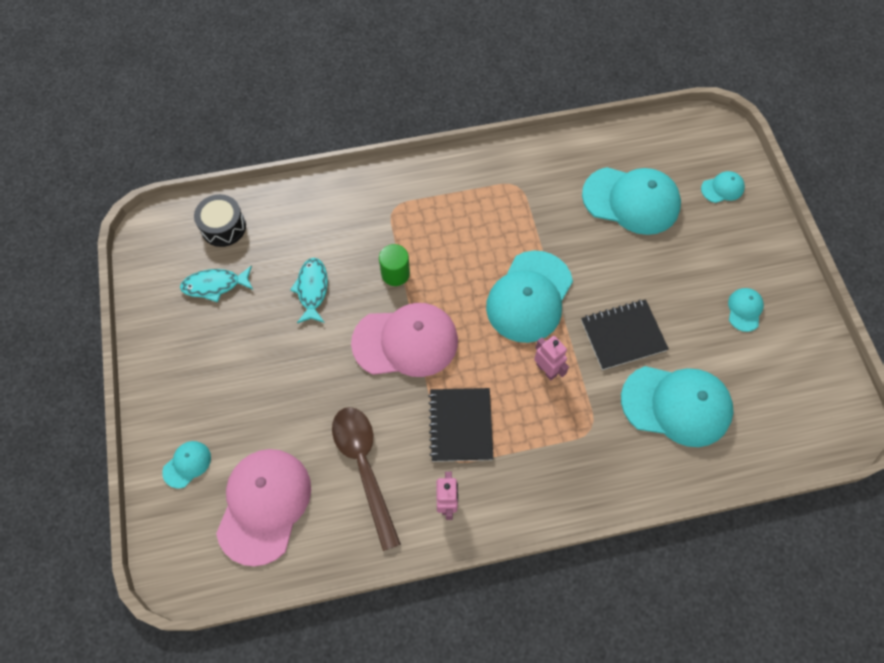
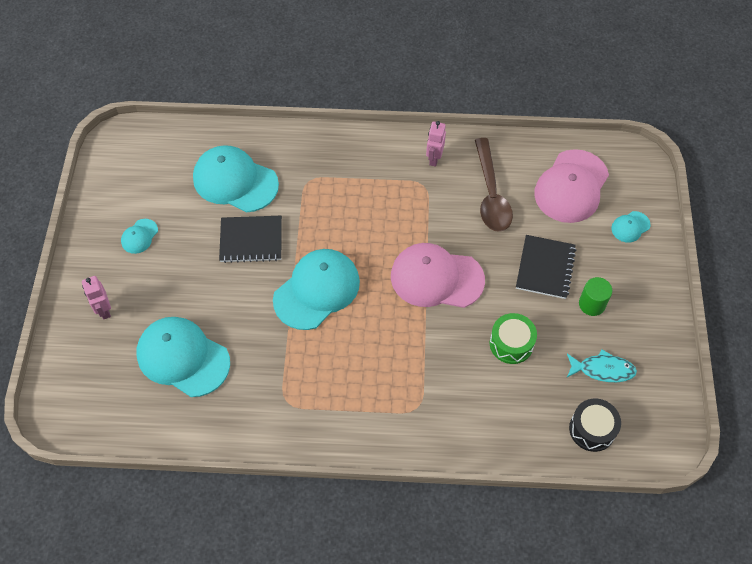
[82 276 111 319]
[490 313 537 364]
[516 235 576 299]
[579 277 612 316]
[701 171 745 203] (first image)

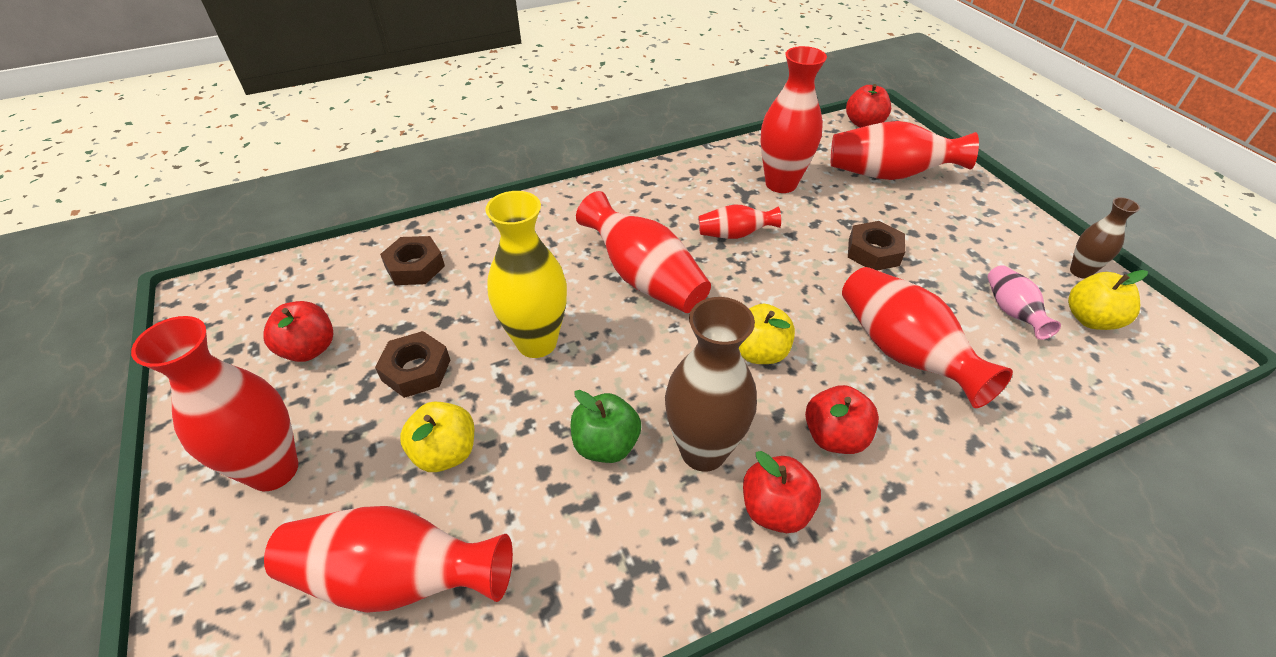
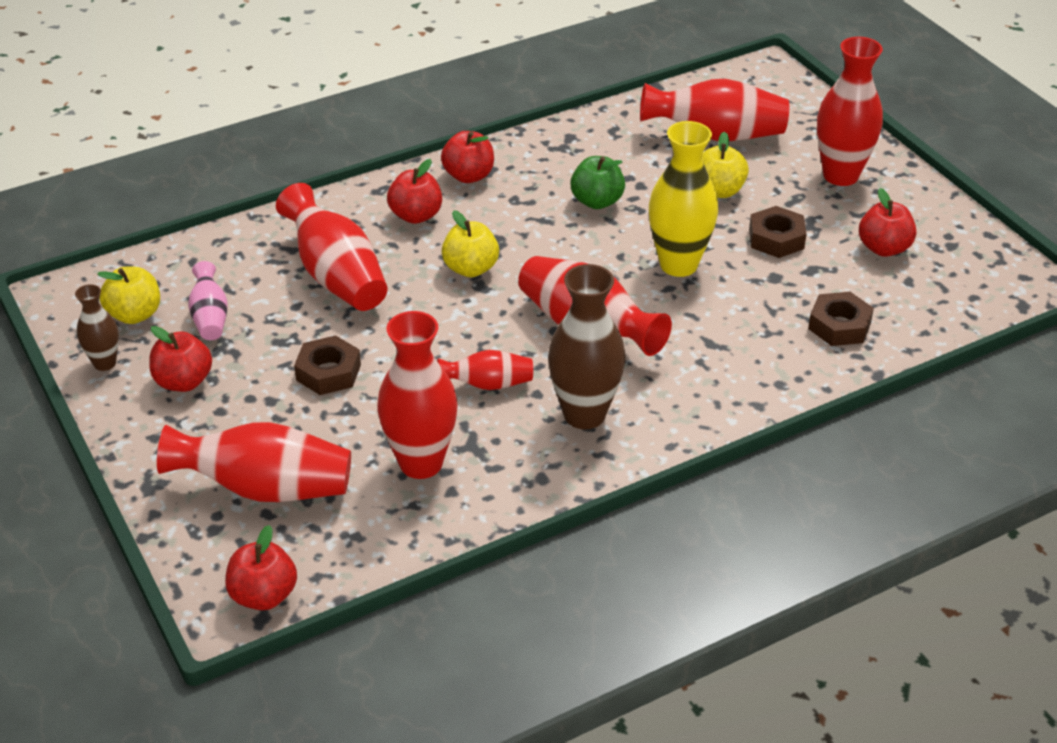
[149 326 212 392]
[548 264 626 429]

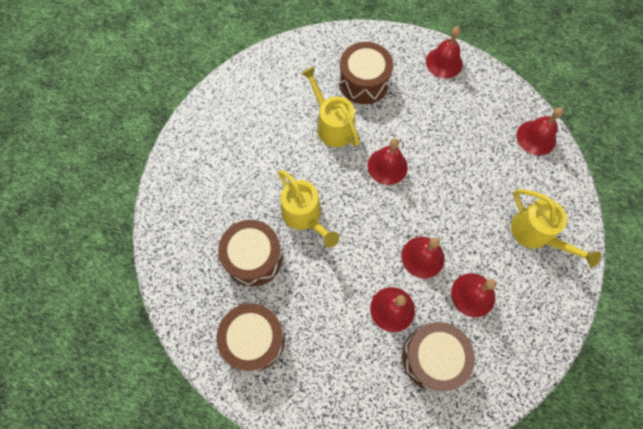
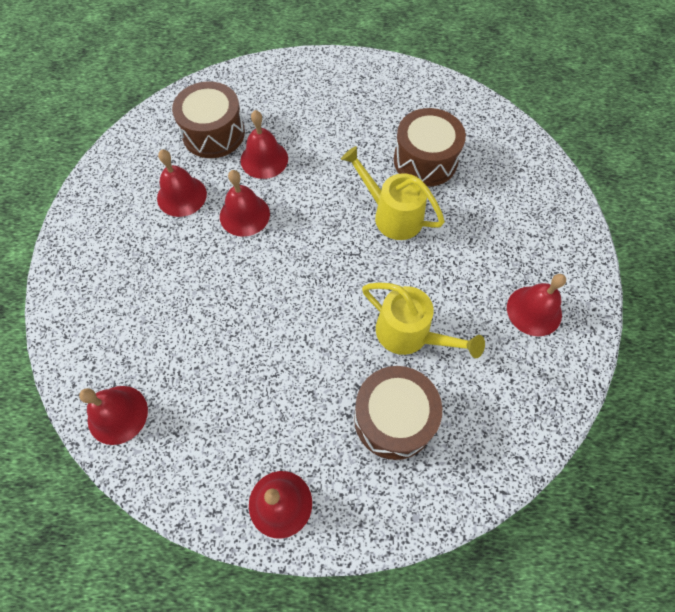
[507 274 566 336]
[217 303 285 372] (first image)
[511 189 601 267] (first image)

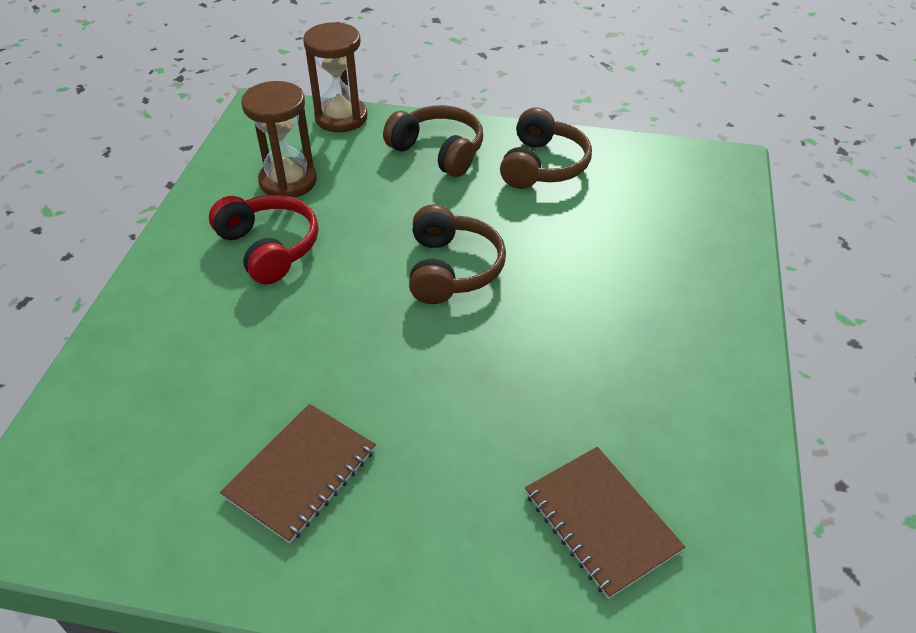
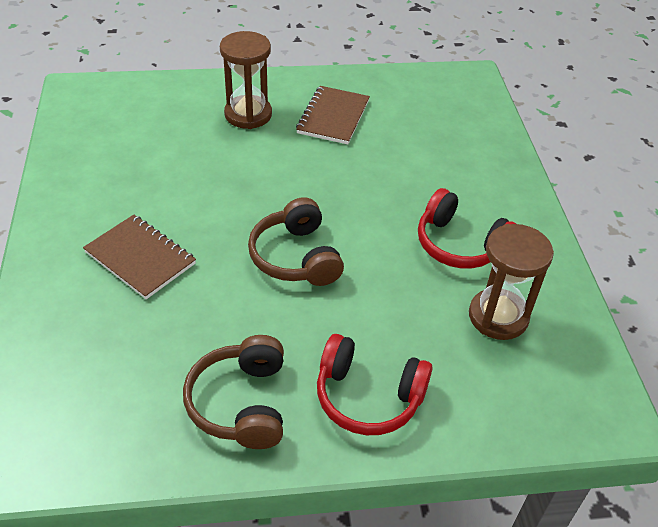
[83 215 196 299]
[220 31 272 129]
[317 334 433 435]

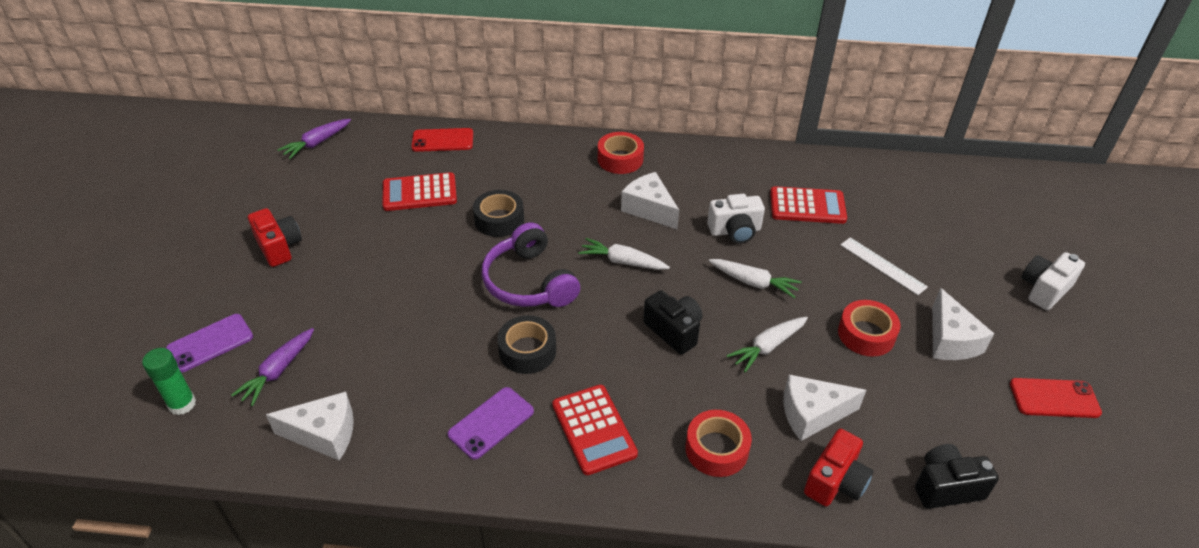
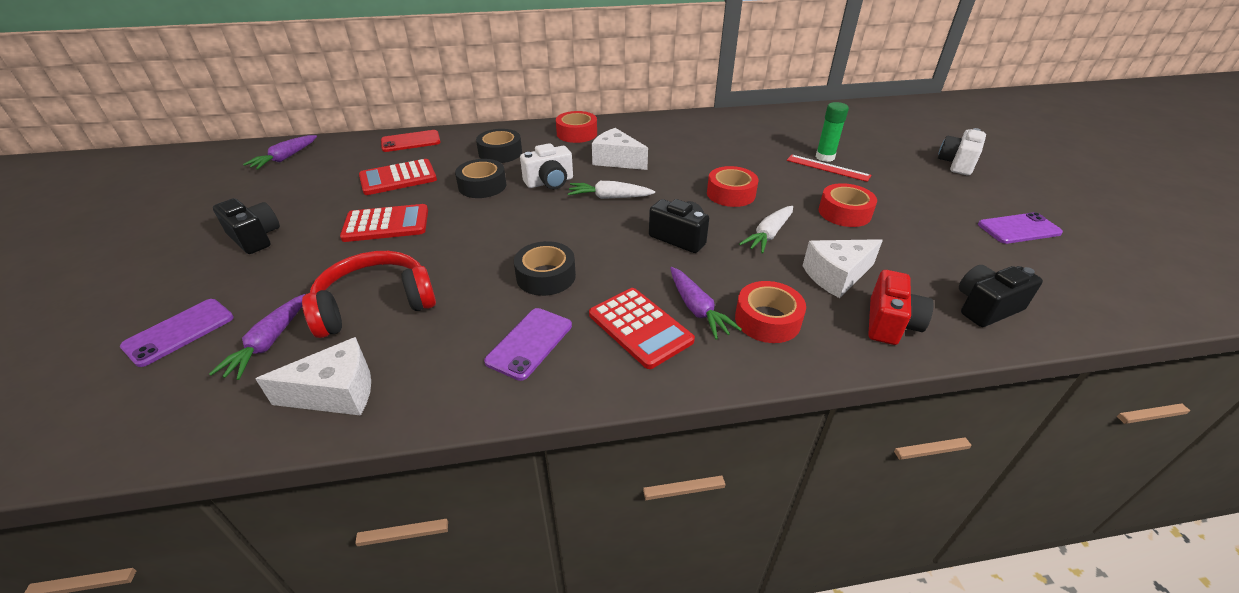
[213 198 280 254]
[302 251 436 338]
[340 204 428 242]
[476 129 522 163]
[520 143 573 189]
[670 267 742 340]
[707 166 758 207]
[787 155 871 182]
[816 102 849 162]
[978 212 1063 244]
[482 223 580 307] (first image)
[932 288 994 360] (first image)

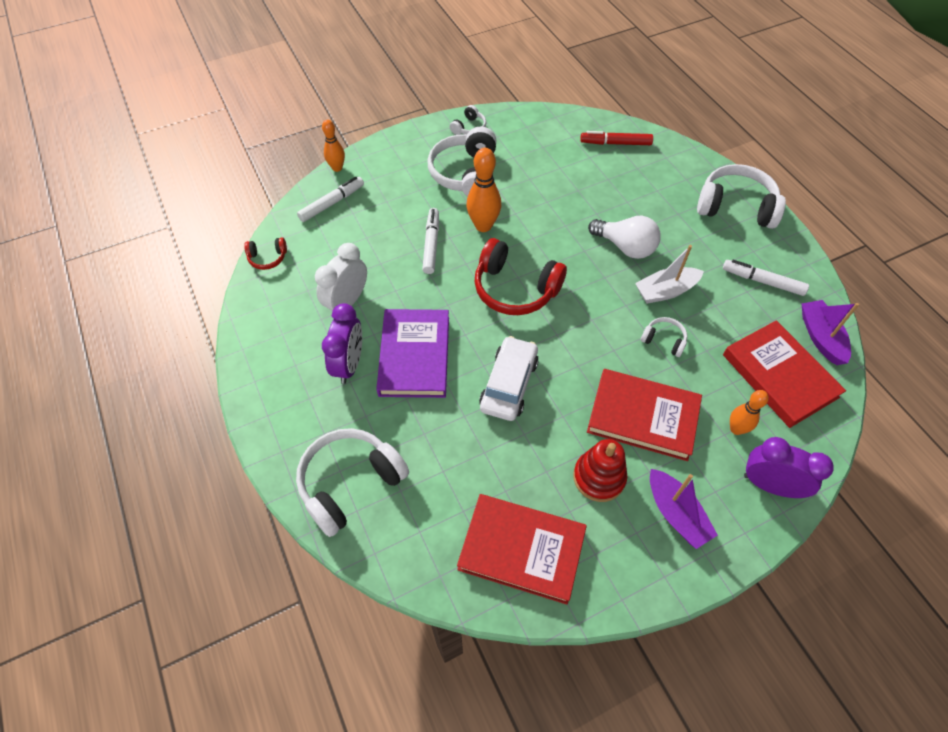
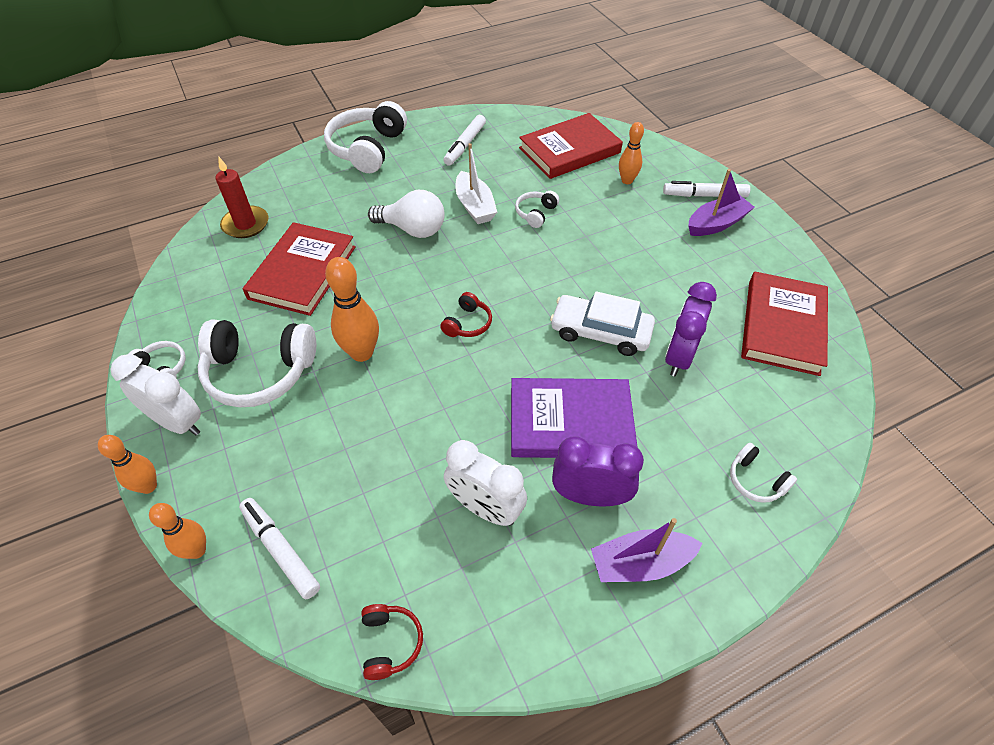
[98 435 157 494]
[110 354 201 435]
[216 157 269 238]
[243 222 356 316]
[368 190 445 238]
[440 292 492 337]
[591 518 703 582]
[663 181 750 197]
[665 282 717 377]
[730 443 797 503]
[573 439 627 502] (first image)

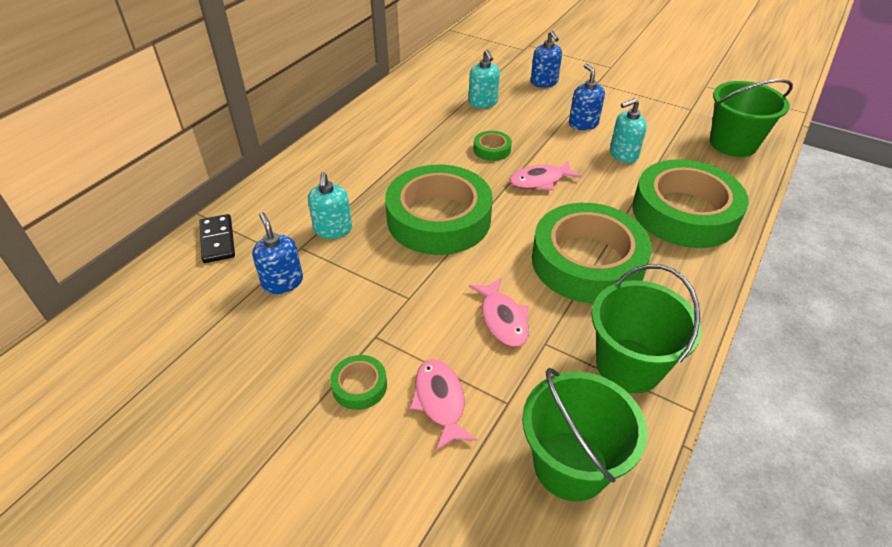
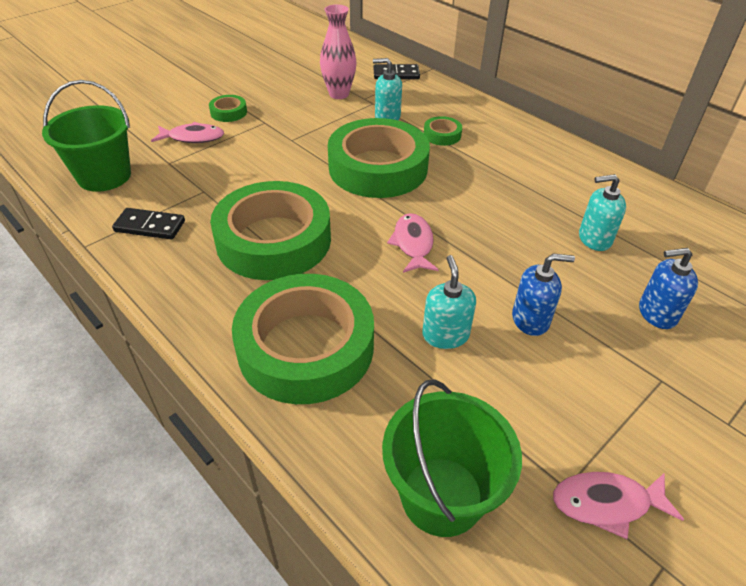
[112 208 185 240]
[320 4 357 99]
[424 116 462 146]
[553 472 684 539]

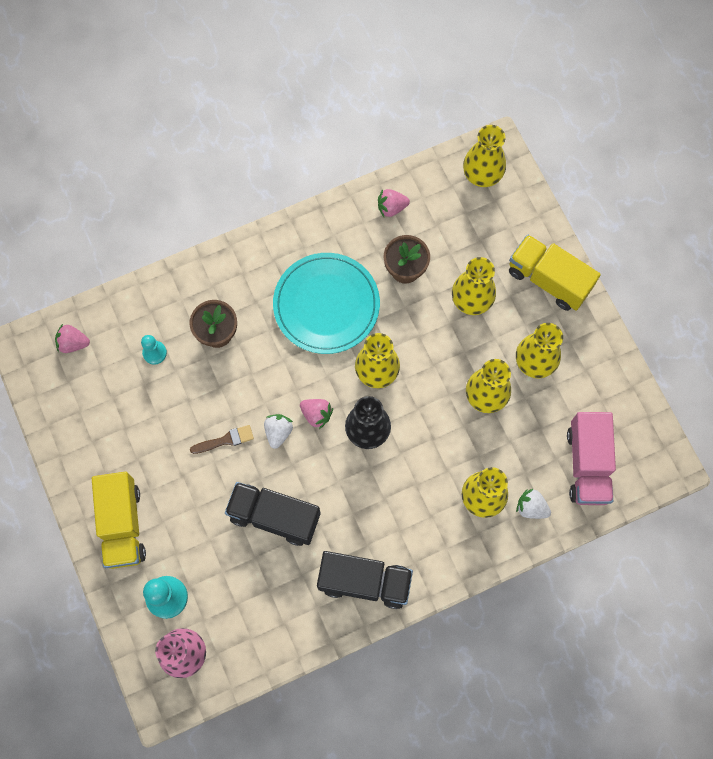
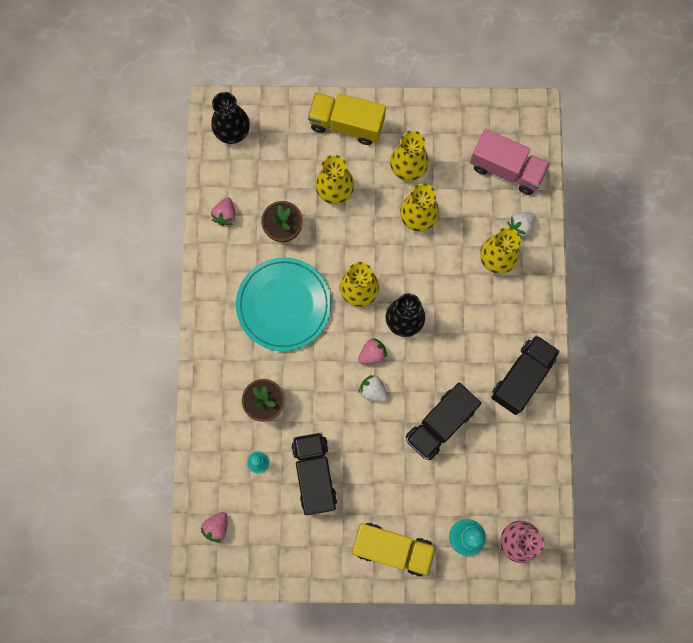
[211 92 250 144]
[291 432 337 515]
[308 93 386 145]
[190 425 254 454] (first image)

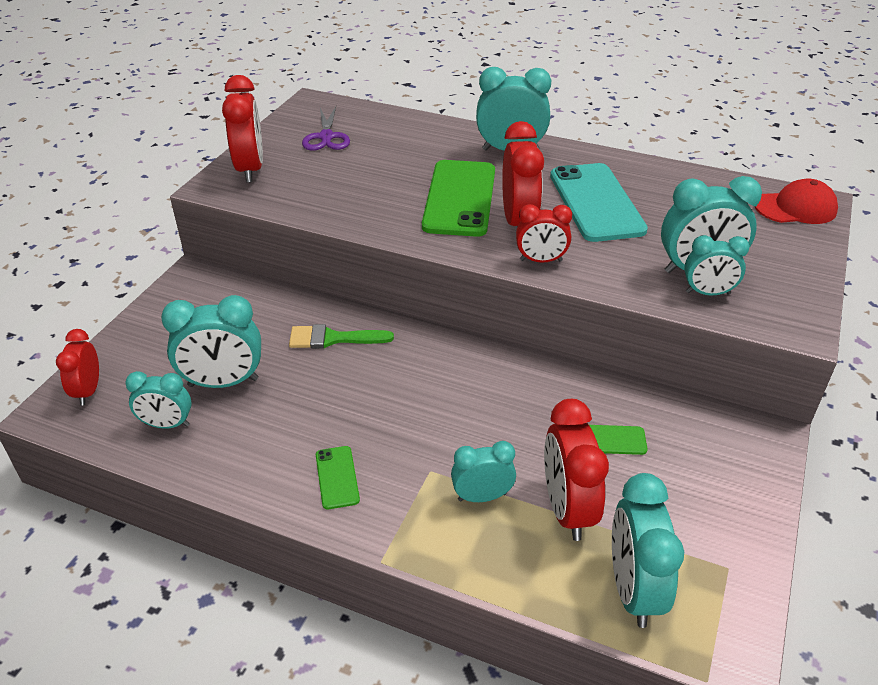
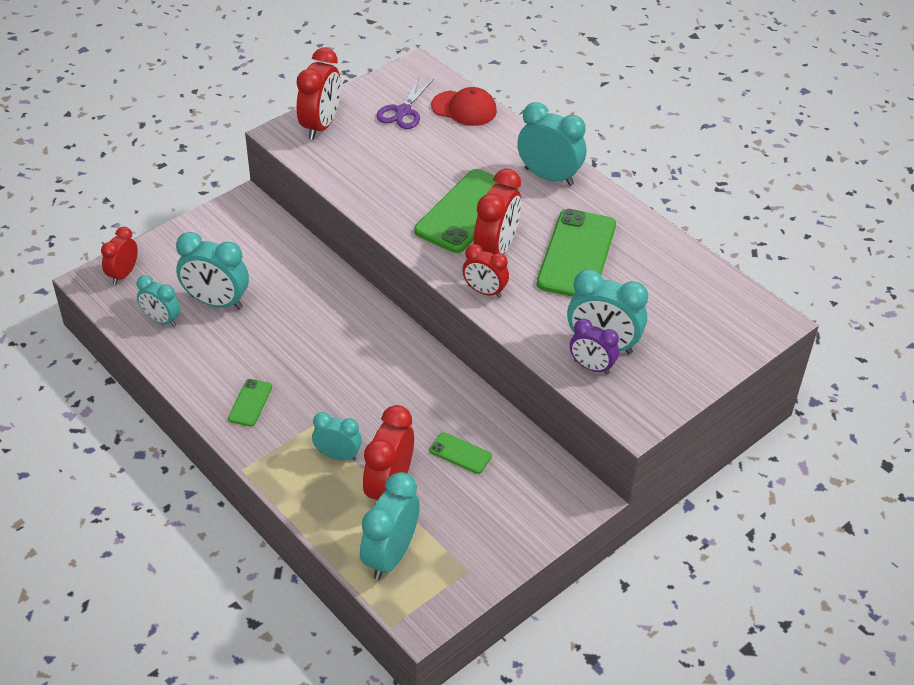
[431 87 497 126]
[537 209 616 297]
[570 319 619 375]
[289 324 394 349] (first image)

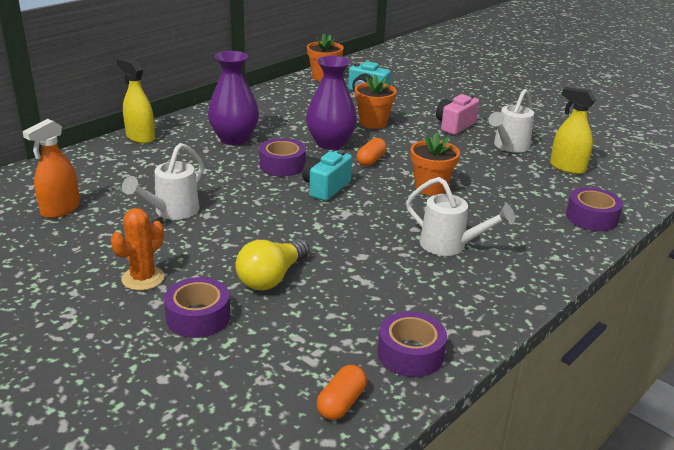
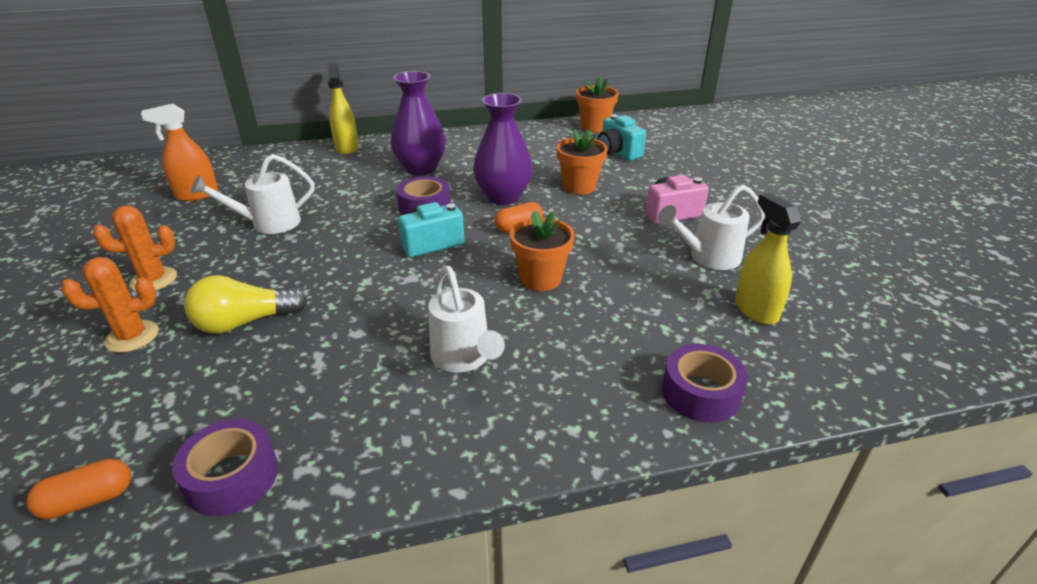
[61 257 159 353]

